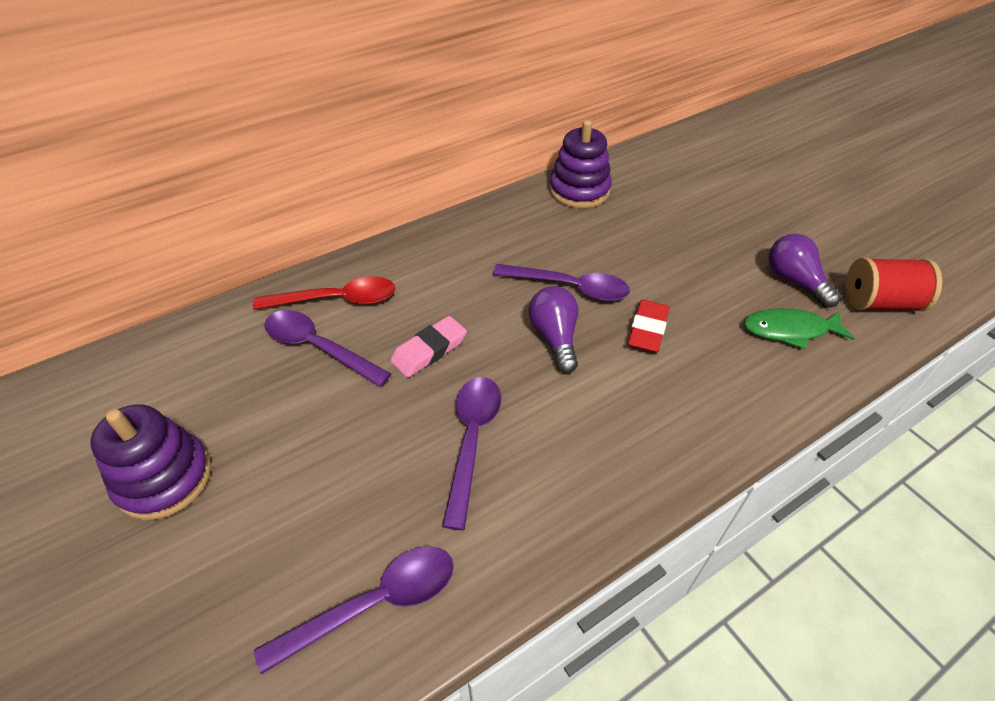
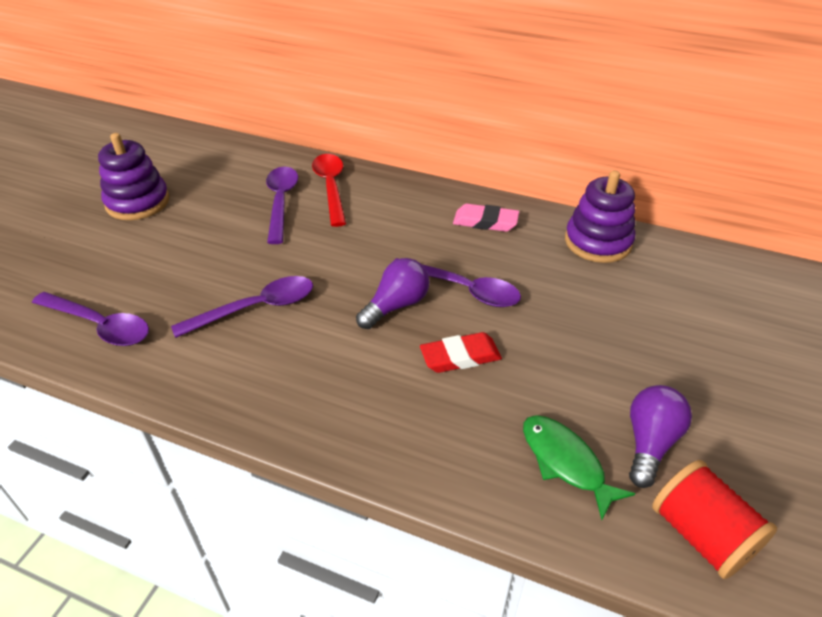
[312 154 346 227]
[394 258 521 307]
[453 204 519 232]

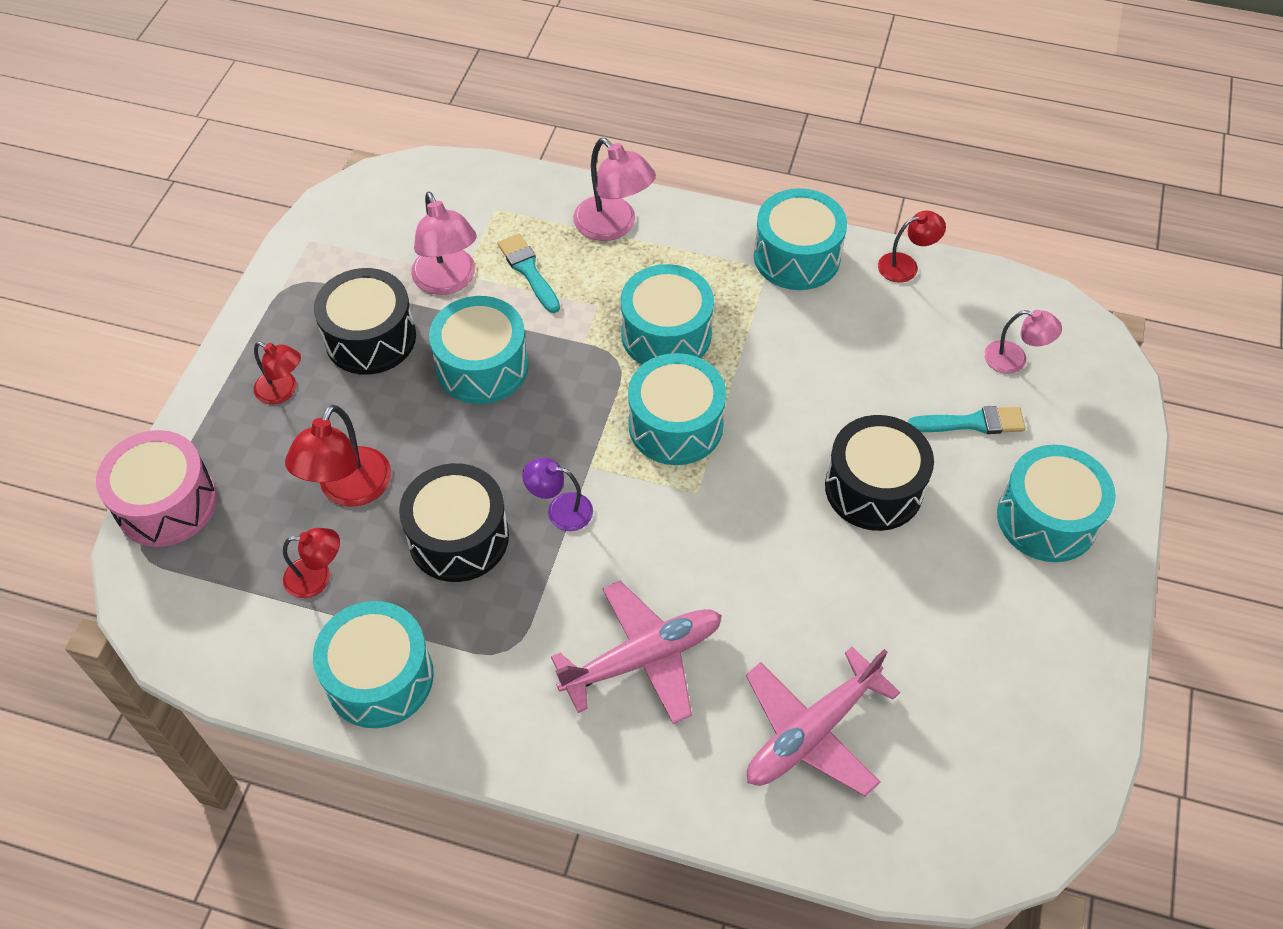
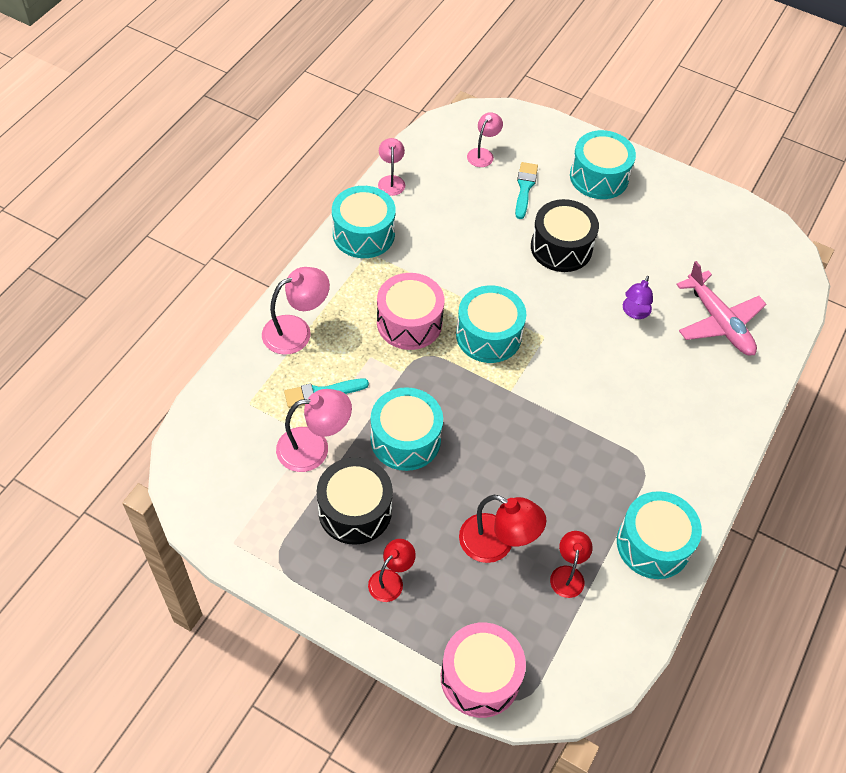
[377 273 444 350]
[378 138 405 196]
[623 276 653 319]
[399 463 509 582] (first image)
[551 581 722 724] (first image)

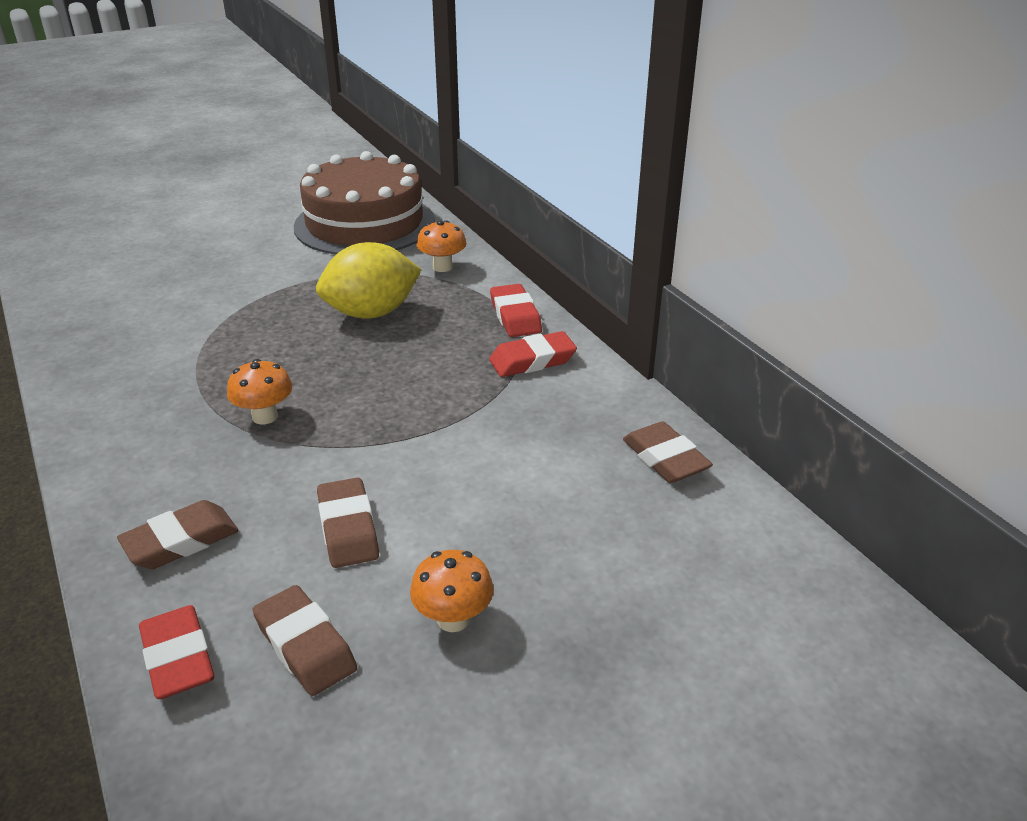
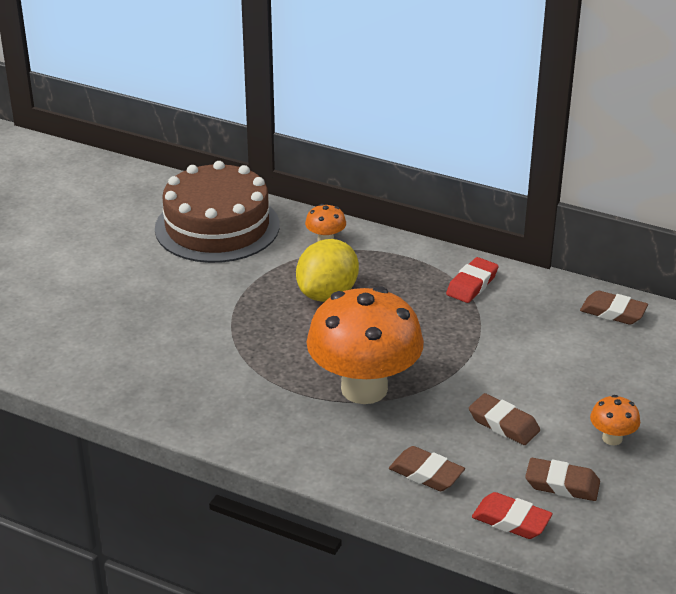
[306 286 424 404]
[389 446 465 491]
[490 284 542 337] (first image)

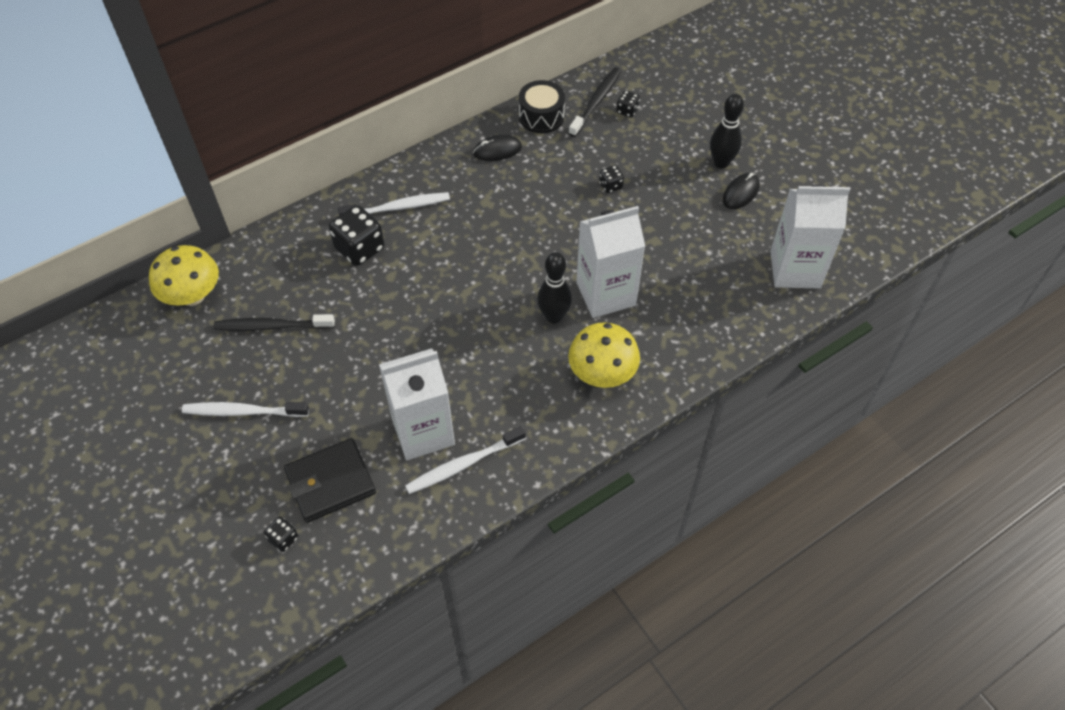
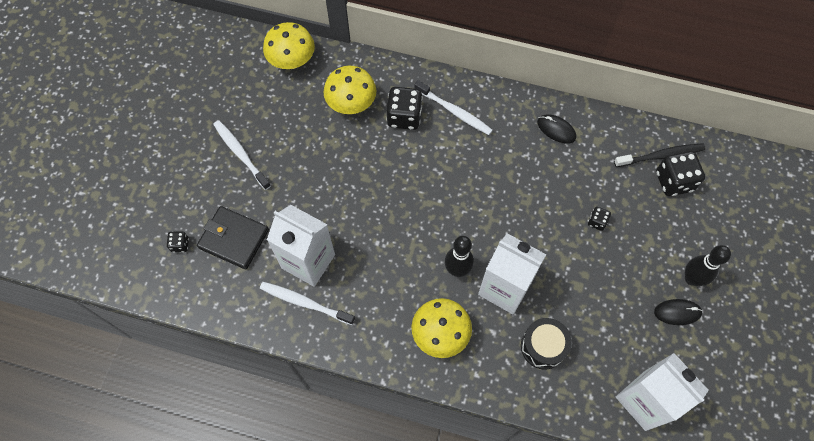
[323 66 376 114]
[521 318 572 370]
[656 151 705 196]
[214 314 335 331] (first image)

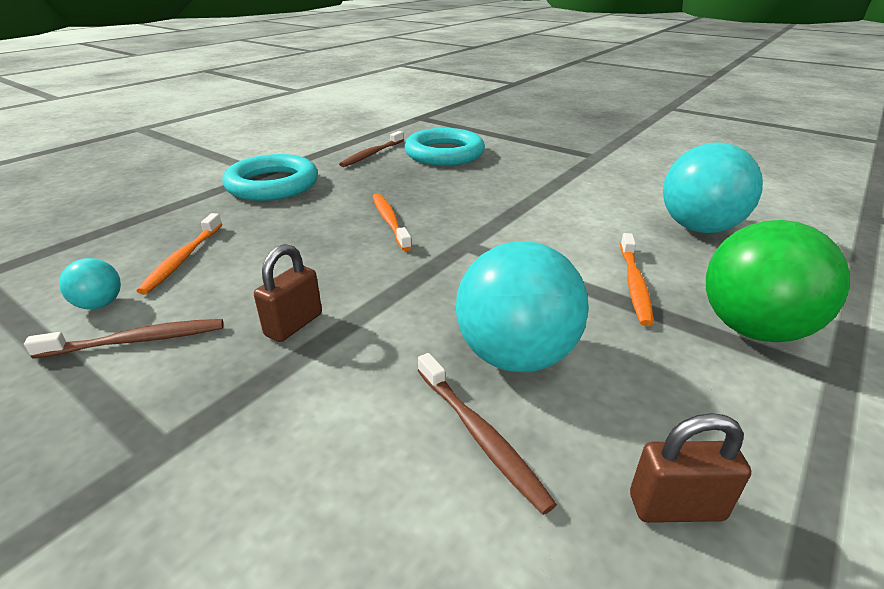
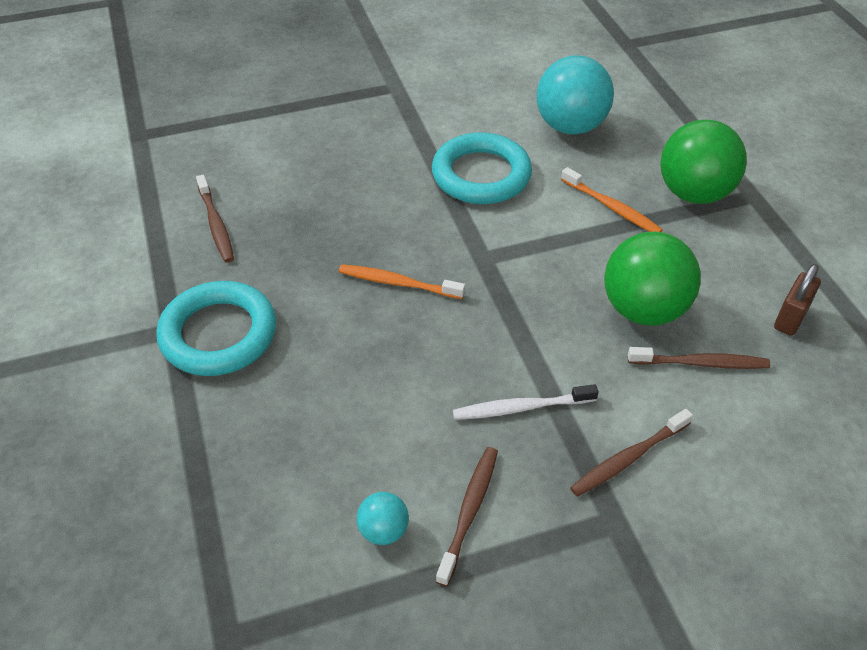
[432 132 532 204]
[453 384 599 420]
[570 409 693 497]
[604 232 701 326]
[137 213 222 294] (first image)

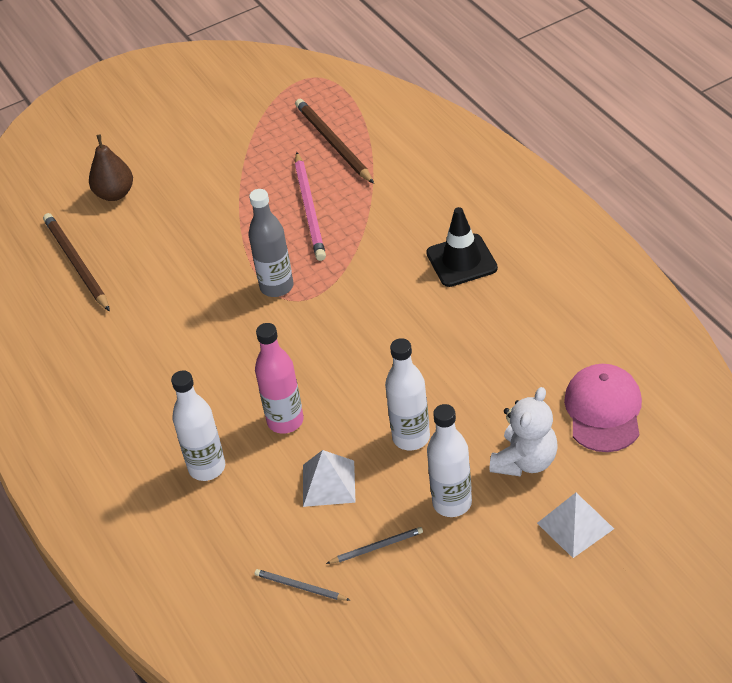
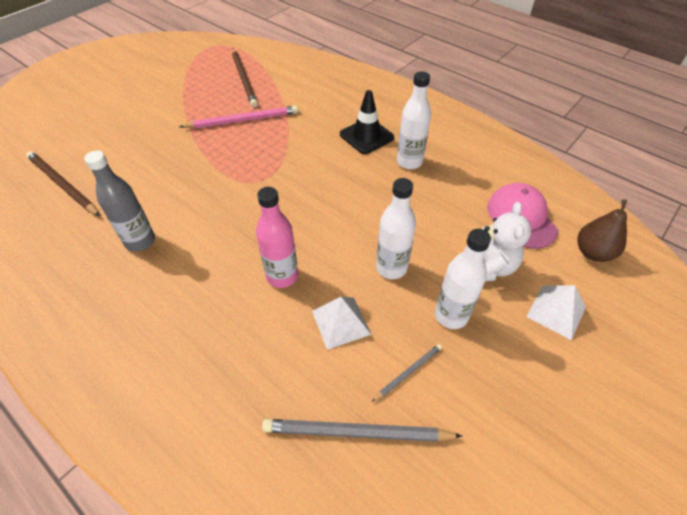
[84 151 155 252]
[179 105 298 128]
[232 49 258 107]
[262 419 462 442]
[397 71 431 169]
[578 199 627 262]

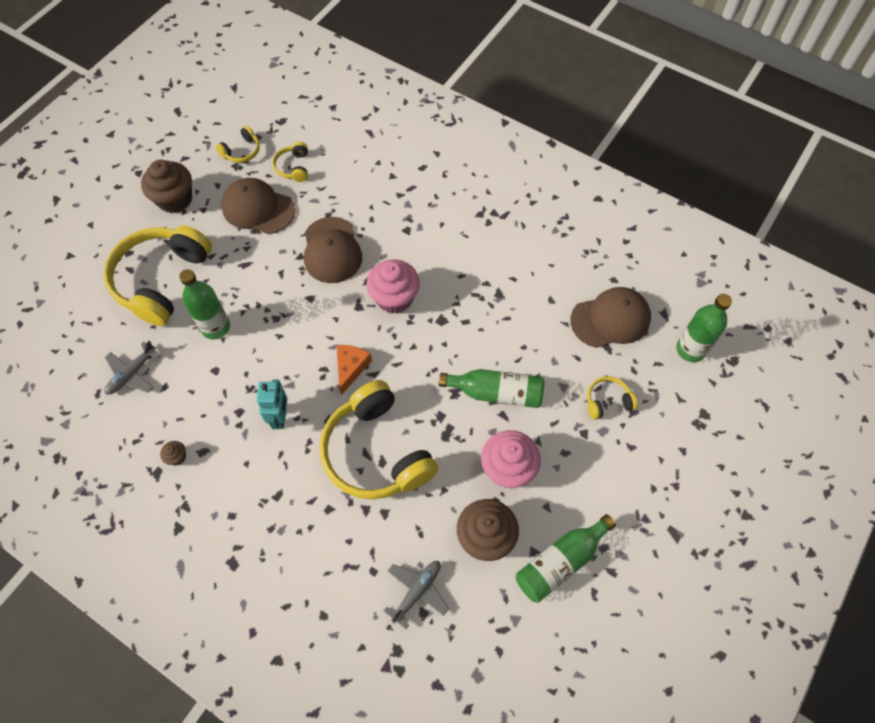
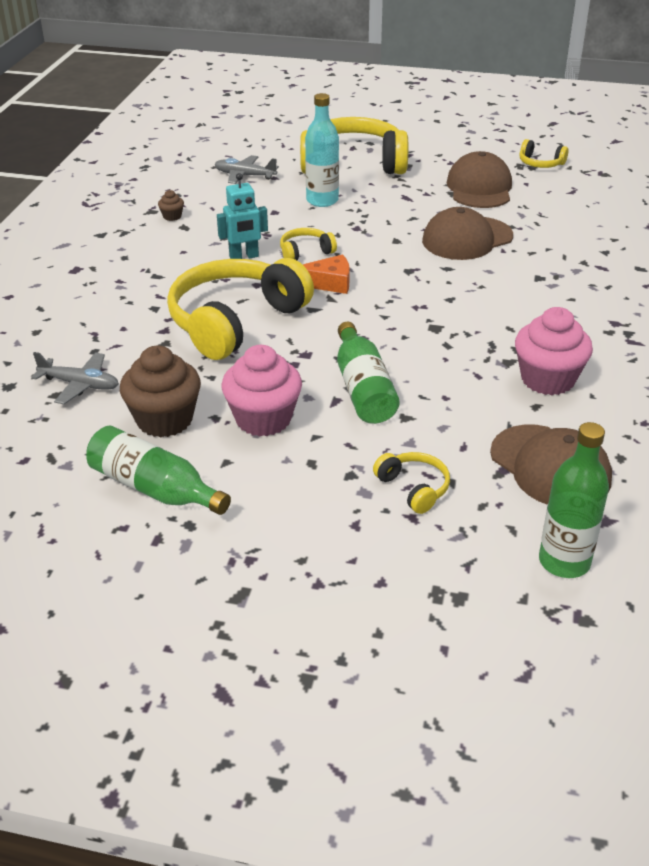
[280 228 337 260]
[305 93 339 207]
[515 307 593 395]
[141 160 192 213] (first image)

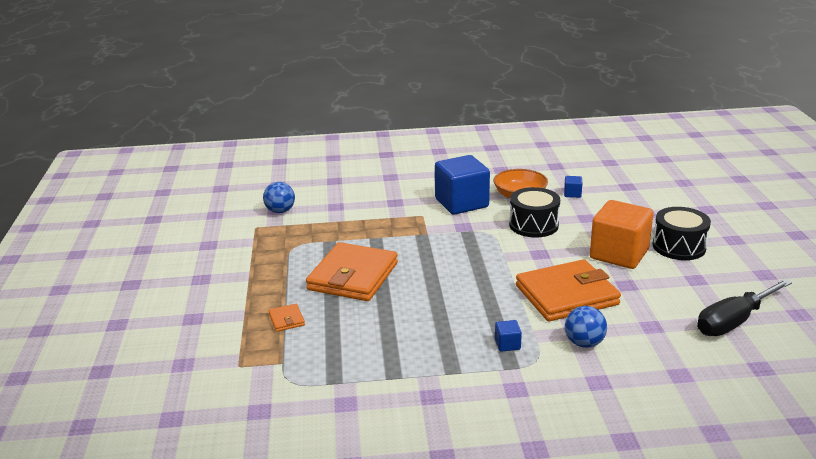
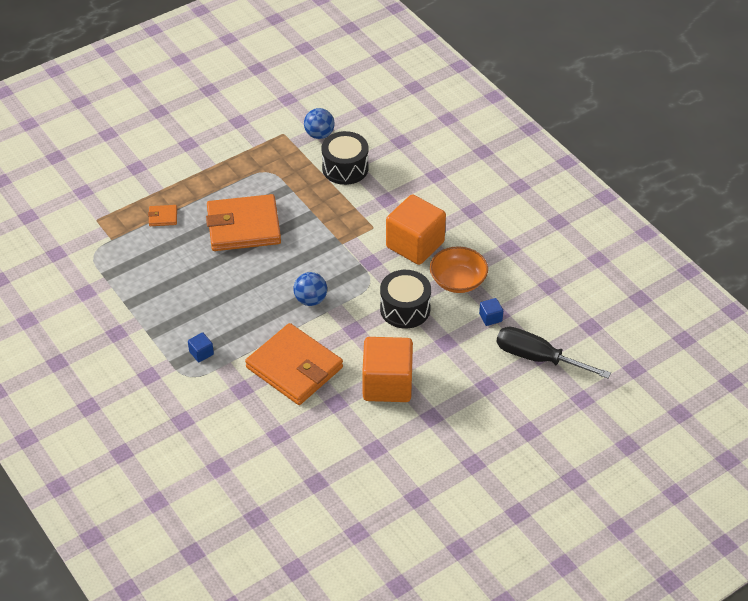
[148 205 177 226]
[293 272 327 306]
[322 131 369 185]
[386 194 446 265]
[496 327 611 379]

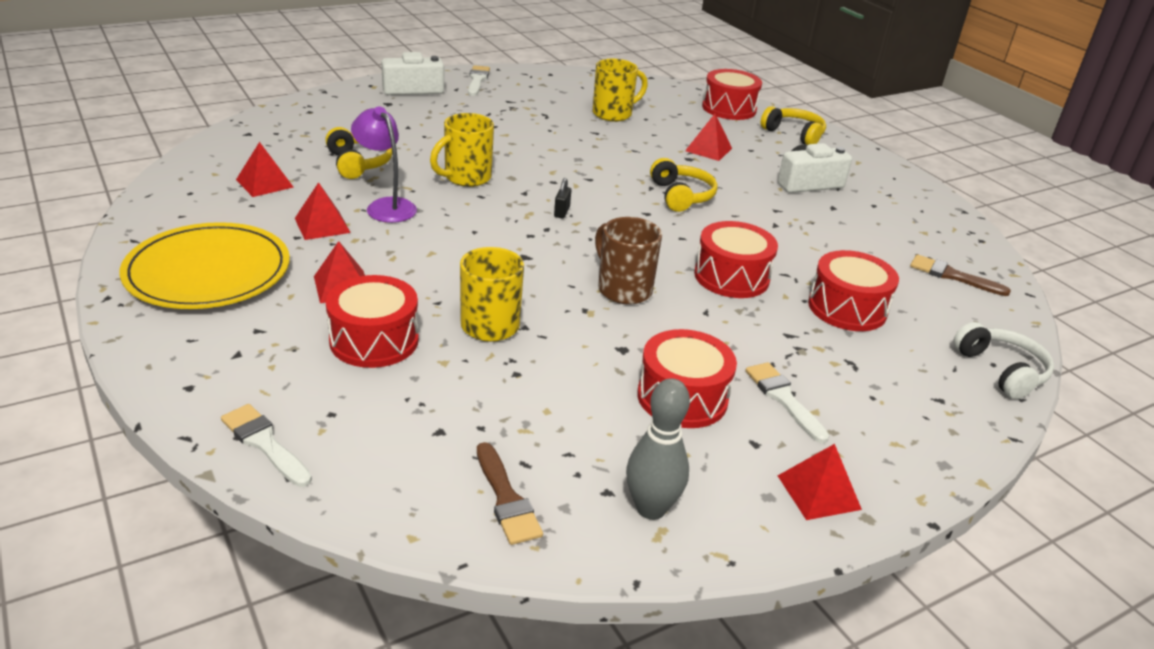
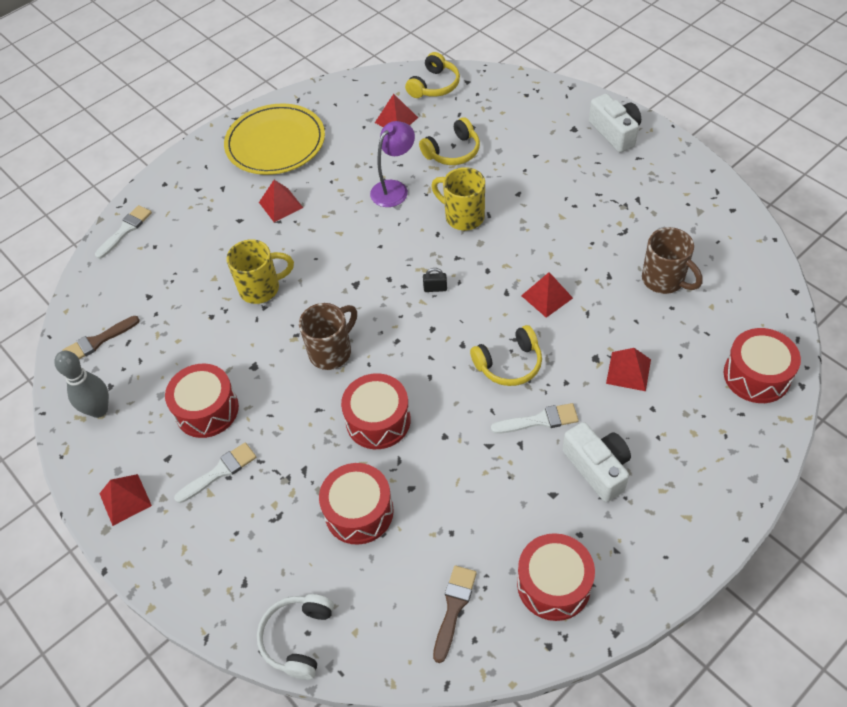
[257 594 334 680]
[405 52 460 98]
[491 403 579 434]
[517 533 595 621]
[521 272 573 318]
[642 227 703 294]

